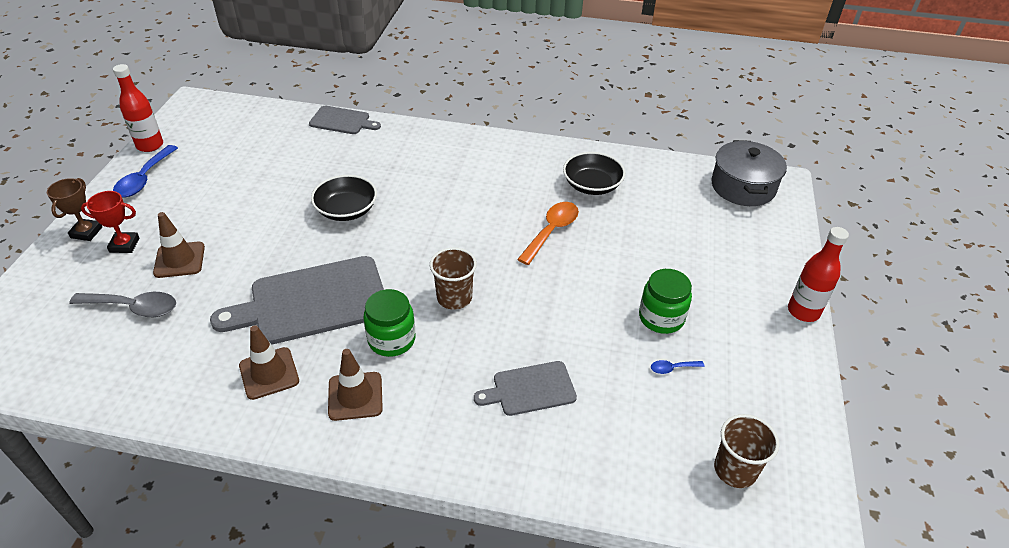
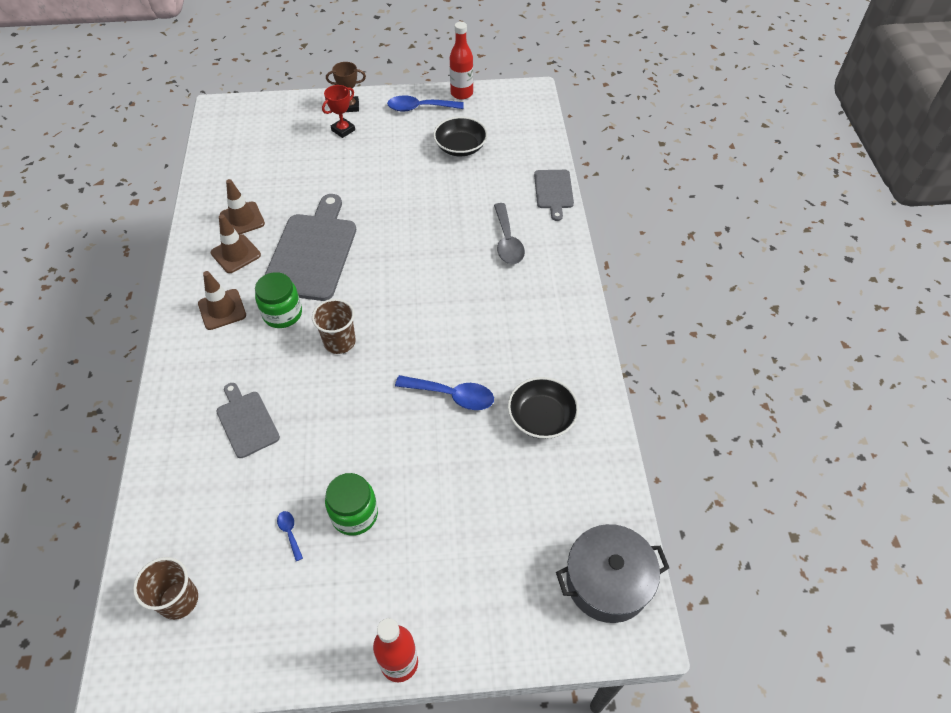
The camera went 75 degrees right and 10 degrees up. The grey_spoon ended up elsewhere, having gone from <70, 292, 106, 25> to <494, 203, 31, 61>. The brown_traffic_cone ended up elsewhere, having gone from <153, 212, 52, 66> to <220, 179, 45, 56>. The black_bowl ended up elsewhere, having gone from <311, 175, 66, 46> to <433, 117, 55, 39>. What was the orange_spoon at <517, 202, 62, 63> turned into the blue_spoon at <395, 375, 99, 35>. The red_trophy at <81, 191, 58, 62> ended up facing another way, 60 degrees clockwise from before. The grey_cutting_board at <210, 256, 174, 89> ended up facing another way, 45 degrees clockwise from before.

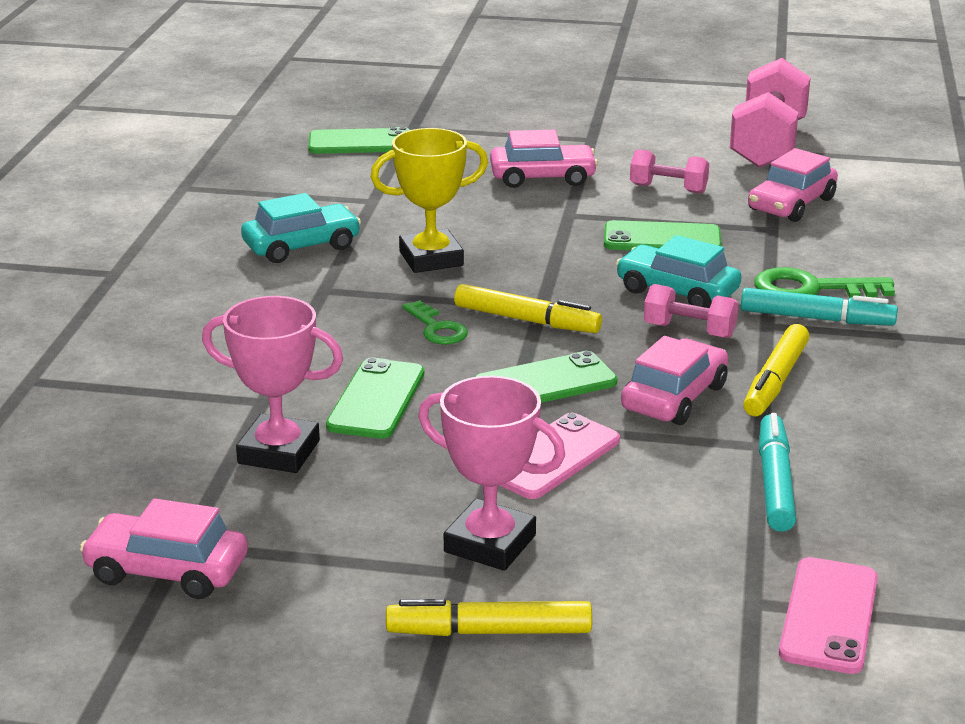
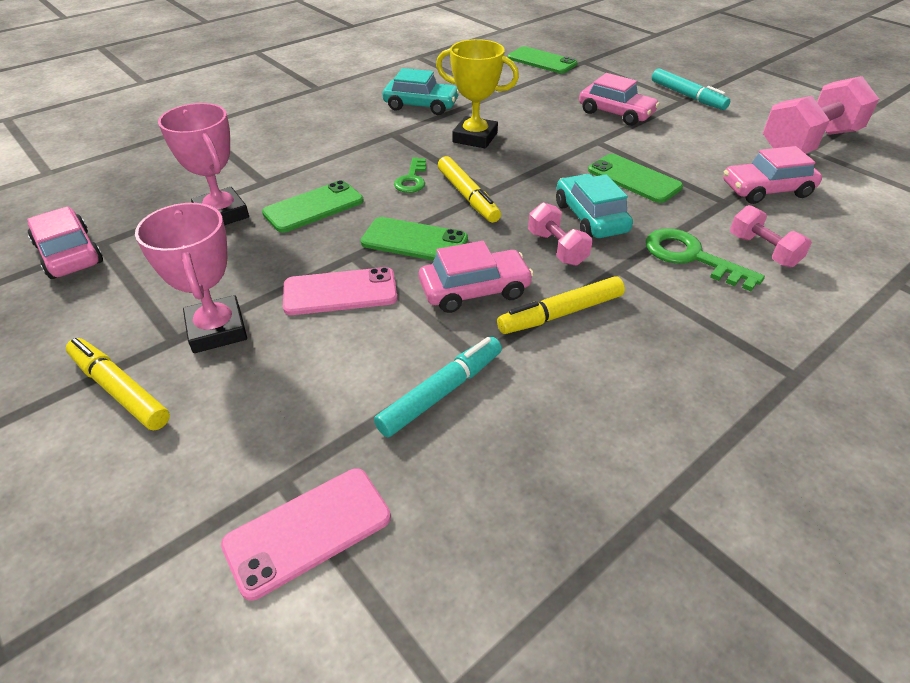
The camera went 40 degrees right and 15 degrees up. The pink_dumbbell ended up elsewhere, having gone from <630, 149, 79, 44> to <730, 205, 82, 63>. The turquoise_marker ended up elsewhere, having gone from <741, 288, 157, 38> to <652, 68, 78, 42>.

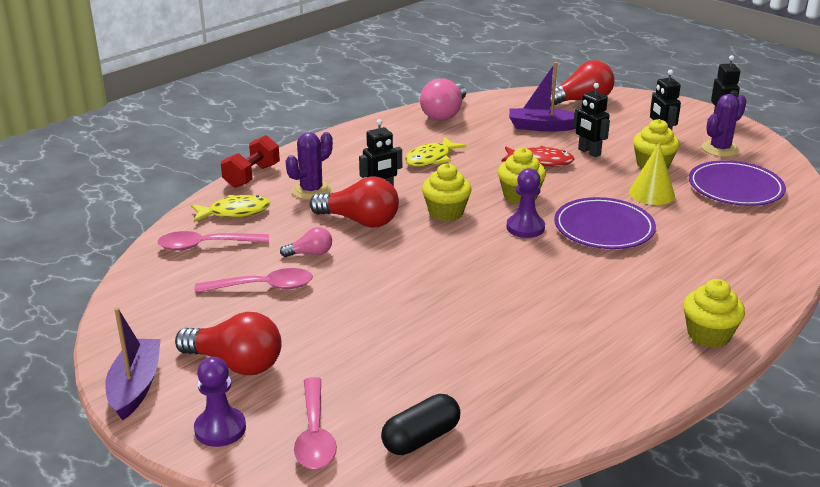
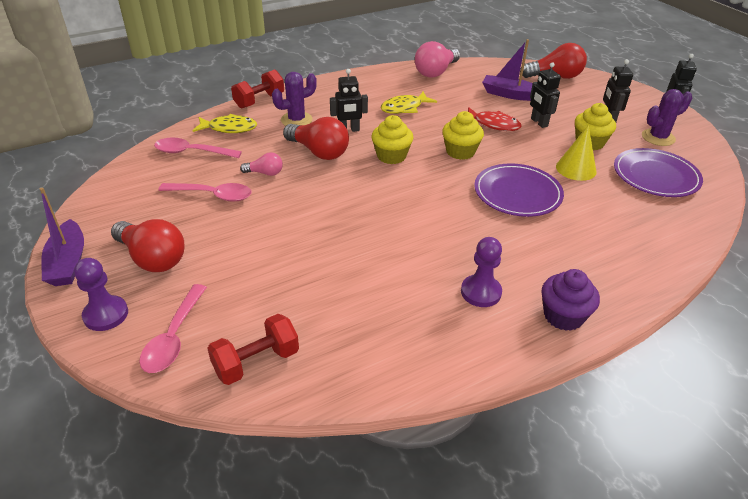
The camera went 15 degrees right and 10 degrees up. The purple_pawn ended up elsewhere, having gone from <506, 168, 39, 70> to <461, 237, 41, 70>. Where the black_capsule stood at <381, 394, 79, 61>, the red_dumbbell came to stand at <207, 314, 92, 71>. What was the yellow_cupcake at <683, 279, 62, 68> turned into the purple_cupcake at <541, 269, 59, 62>. The purple_boat at <105, 308, 56, 113> ended up facing another way, 150 degrees clockwise from before.

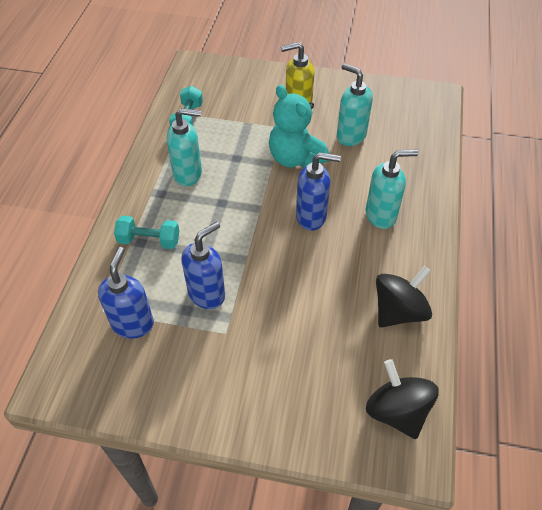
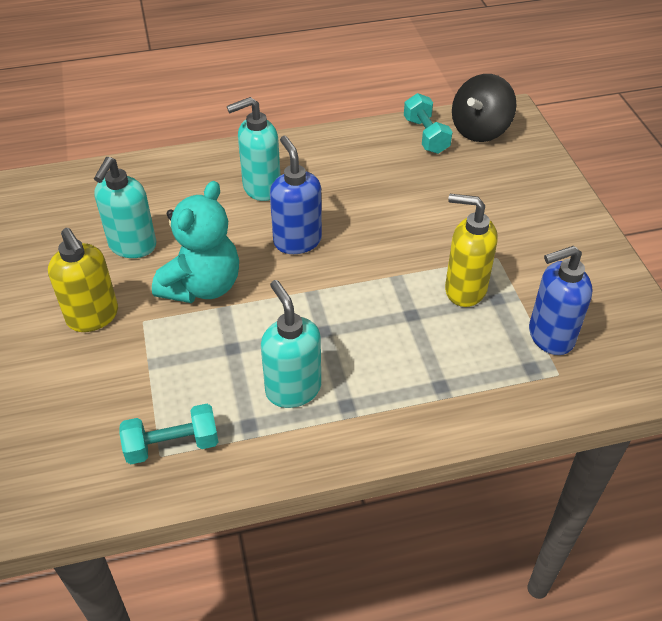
The camera went 115 degrees left and 5 degrees down. The second view lost the black_spinning_top at <376, 266, 56, 61>. The turquoise_dumbbell ended up elsewhere, having gone from <114, 216, 65, 33> to <404, 93, 48, 61>. What was the blue_soap_dispenser at <181, 221, 44, 88> turned into the yellow_soap_dispenser at <445, 194, 53, 113>. The turquoise_soap_dispenser at <366, 150, 52, 79> ended up facing another way, 75 degrees counterclockwise from before.

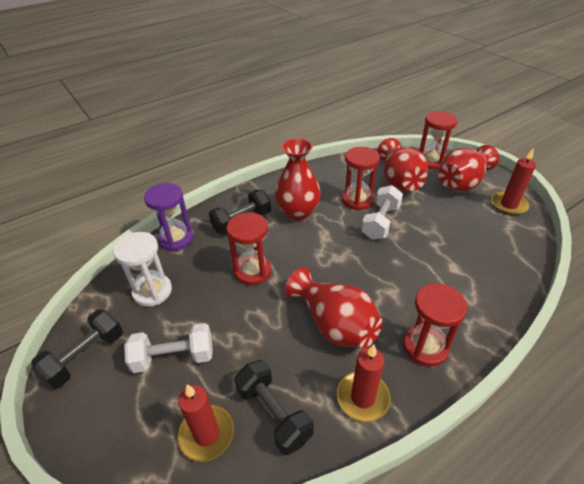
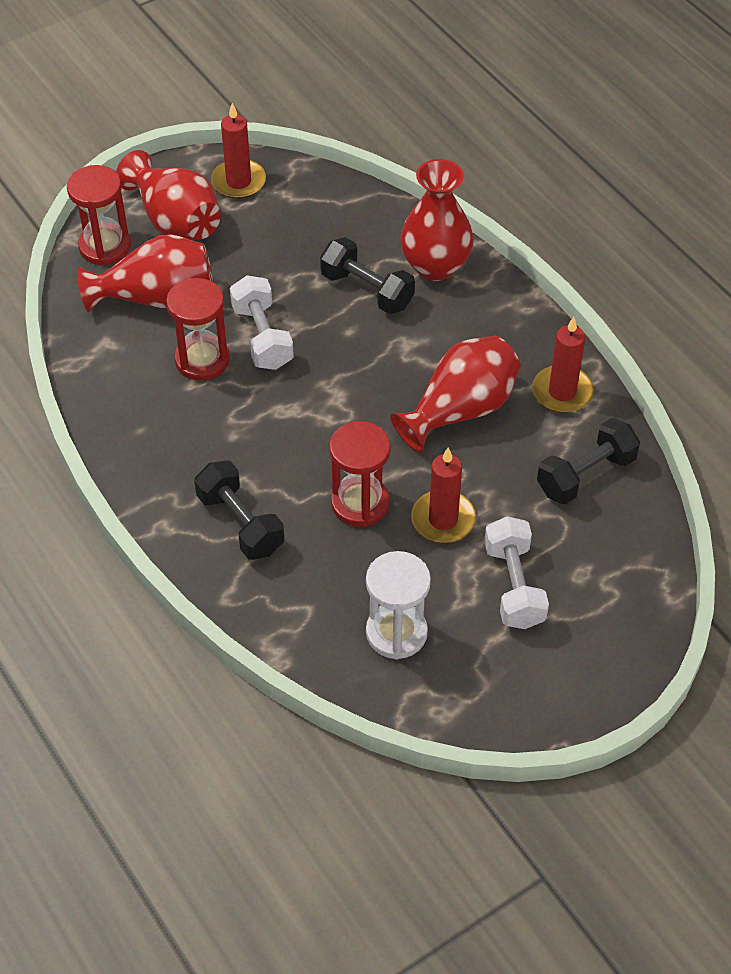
The camera went 90 degrees left and 10 degrees up. The second view lost the purple_hourglass at <144, 183, 49, 68>. The second view lost the red_hourglass at <403, 283, 64, 84>. The black_dumbbell ended up elsewhere, having gone from <31, 309, 92, 79> to <320, 237, 95, 77>. The red_candle ended up elsewhere, having gone from <178, 384, 56, 78> to <411, 448, 65, 95>. The red_vase ended up elsewhere, having gone from <275, 138, 46, 83> to <400, 159, 74, 122>. The white_dumbbell at <361, 185, 42, 55> ended up facing another way, 45 degrees clockwise from before.

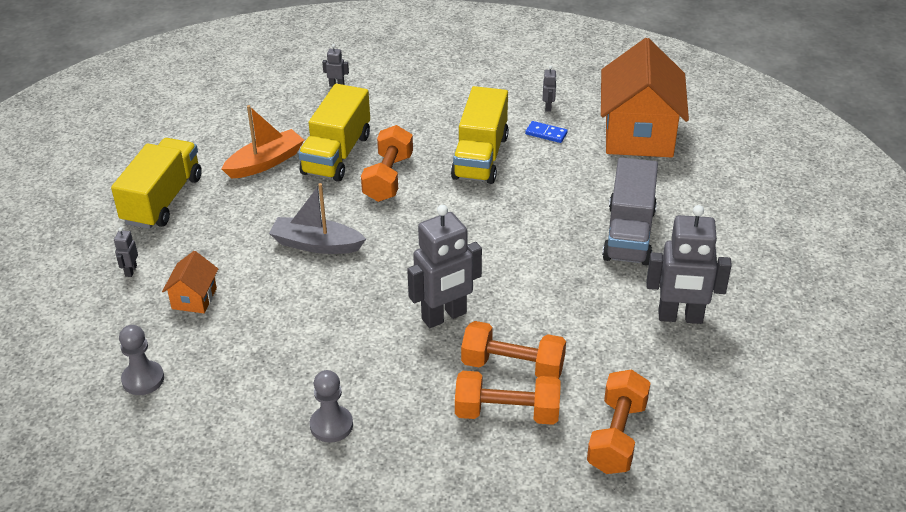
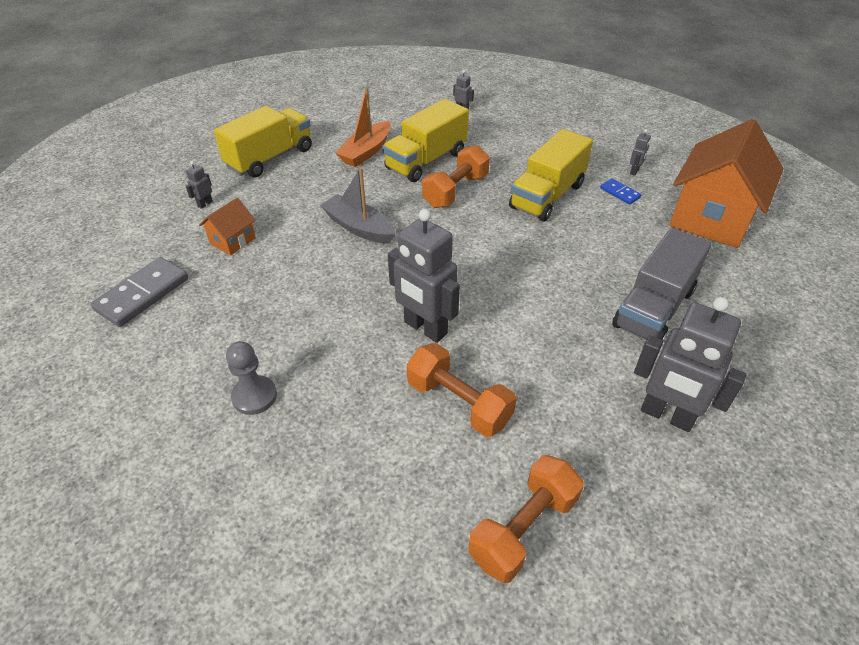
The camera went 25 degrees right and 5 degrees up. The second view lost the orange_dumbbell at <455, 371, 106, 54>. Where the grey_pawn stood at <119, 325, 45, 70>, the grey_domino came to stand at <91, 257, 97, 70>. The orange_boat at <221, 105, 83, 73> ended up facing another way, 135 degrees clockwise from before. The grey_robot at <407, 205, 75, 123> ended up facing another way, 45 degrees clockwise from before.

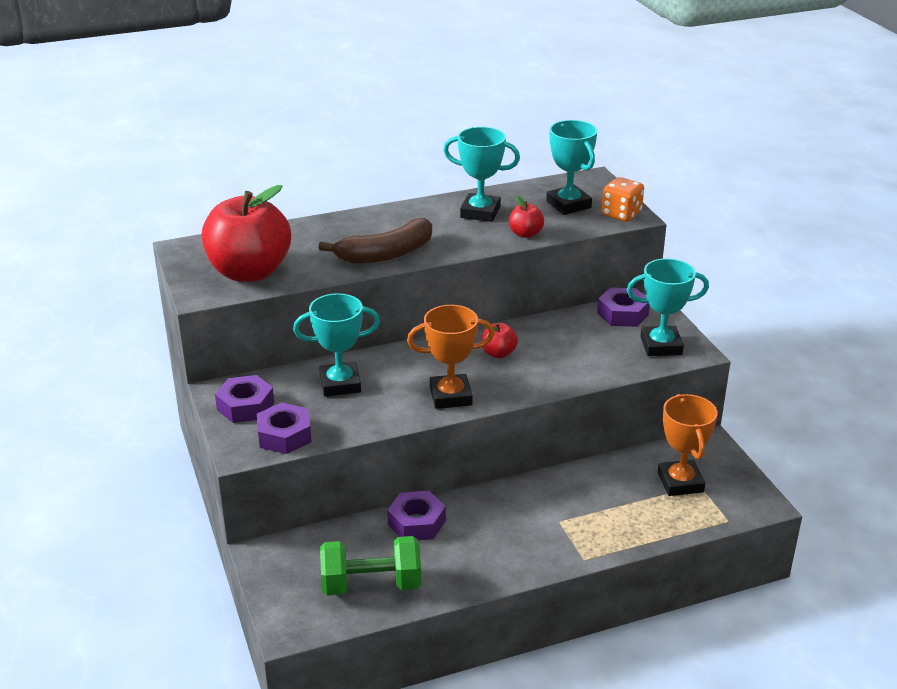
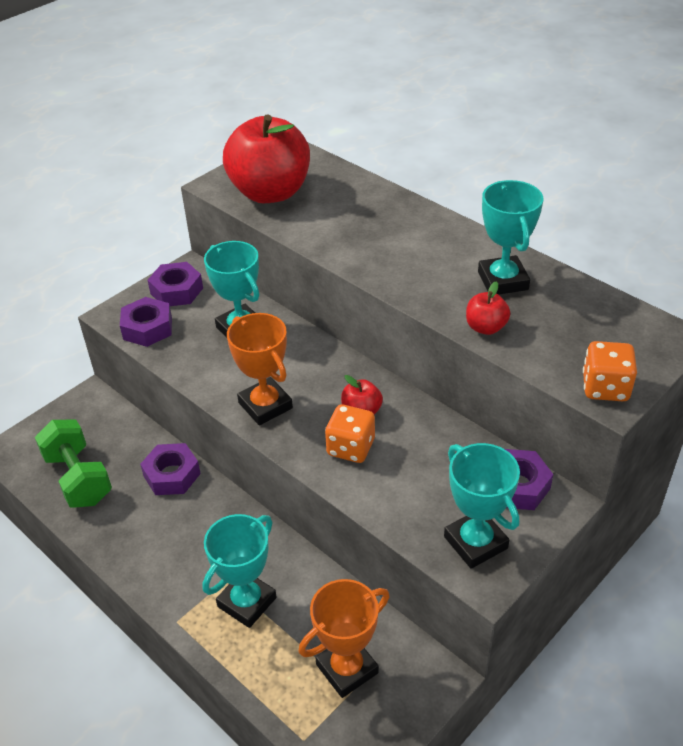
The camera went 65 degrees right and 10 degrees up. The second view lost the brown_banana at <318, 218, 114, 46>. The second view gained the orange_dice at <325, 404, 50, 59>. The turquoise_trophy ended up elsewhere, having gone from <546, 120, 51, 95> to <203, 514, 73, 114>.

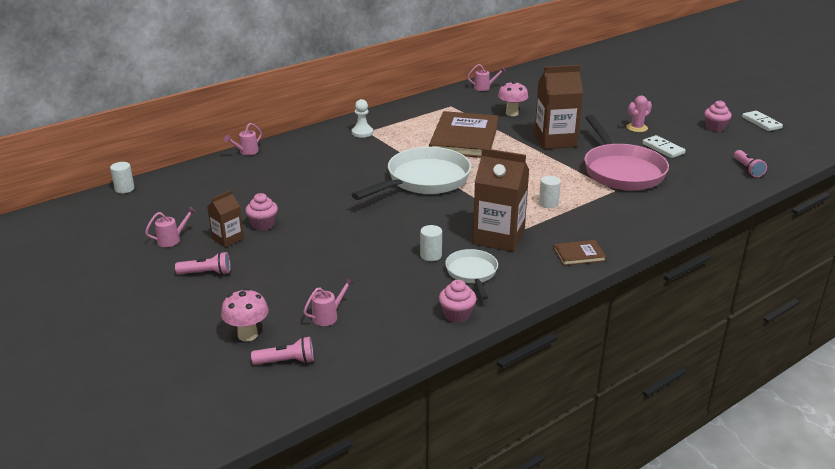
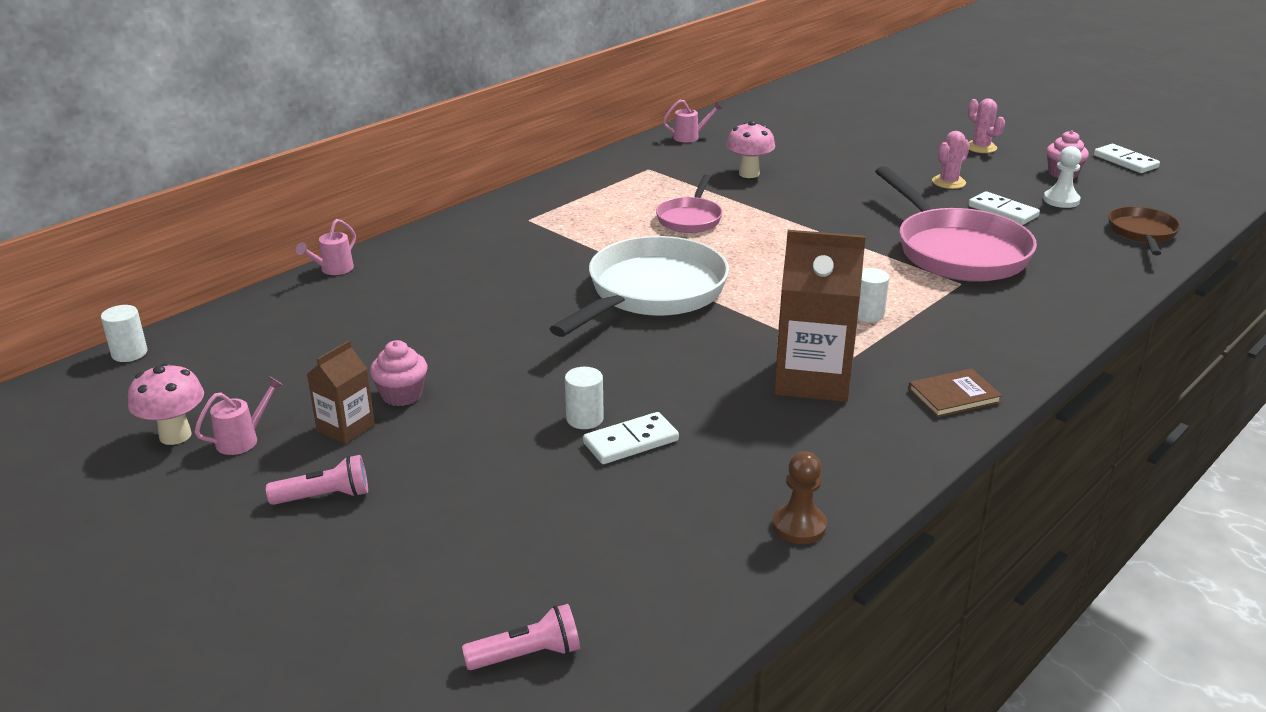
The camera went 10 degrees left and 0 degrees up. The second view lost the pink_watering_can at <303, 277, 51, 49>. The second view lost the white_pan at <445, 249, 53, 51>. The second view lost the brown_carton at <534, 65, 49, 84>. The second view gained the white_domino at <583, 412, 96, 52>. The second view gained the pink_cactus at <968, 98, 37, 55>. The pink_mushroom ended up elsewhere, having gone from <221, 288, 48, 54> to <128, 363, 76, 82>. The white_pawn ended up elsewhere, having gone from <352, 99, 21, 39> to <1043, 146, 39, 62>. The white_cylinder ended up elsewhere, having gone from <420, 225, 22, 36> to <565, 367, 39, 62>. Where the brown_book stood at <429, 111, 70, 47>, the pink_pan came to stand at <656, 175, 67, 58>. Where the pink_cupcake stood at <439, 280, 37, 43>, the brown_pawn came to stand at <772, 451, 55, 93>. Where the pink_flashlight stood at <734, 150, 33, 27>, the brown_pan came to stand at <1108, 206, 72, 49>.

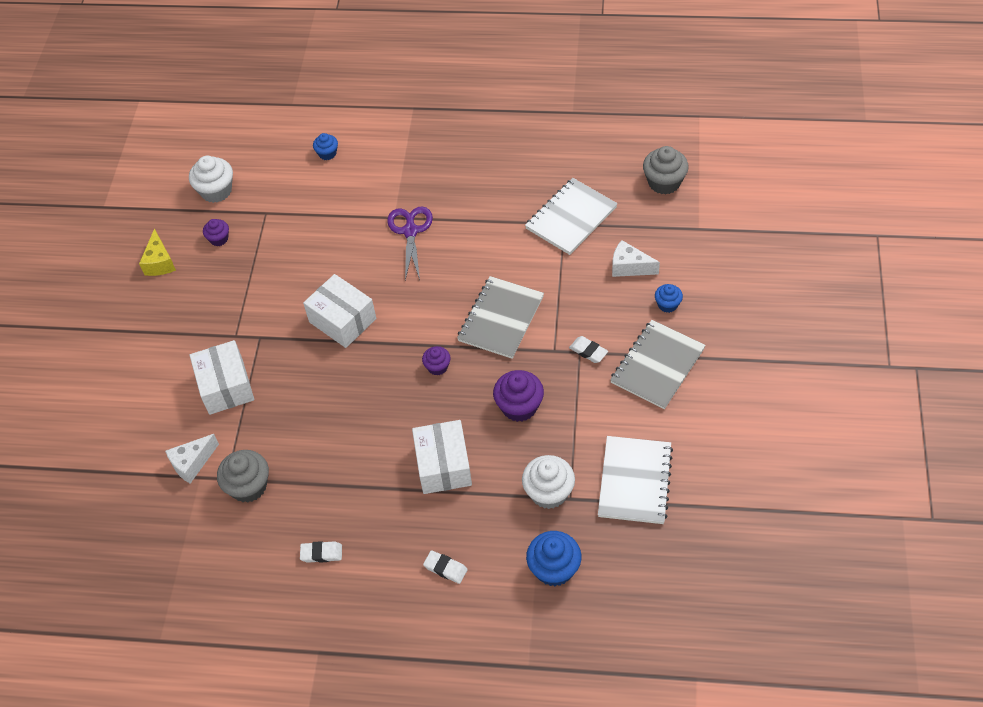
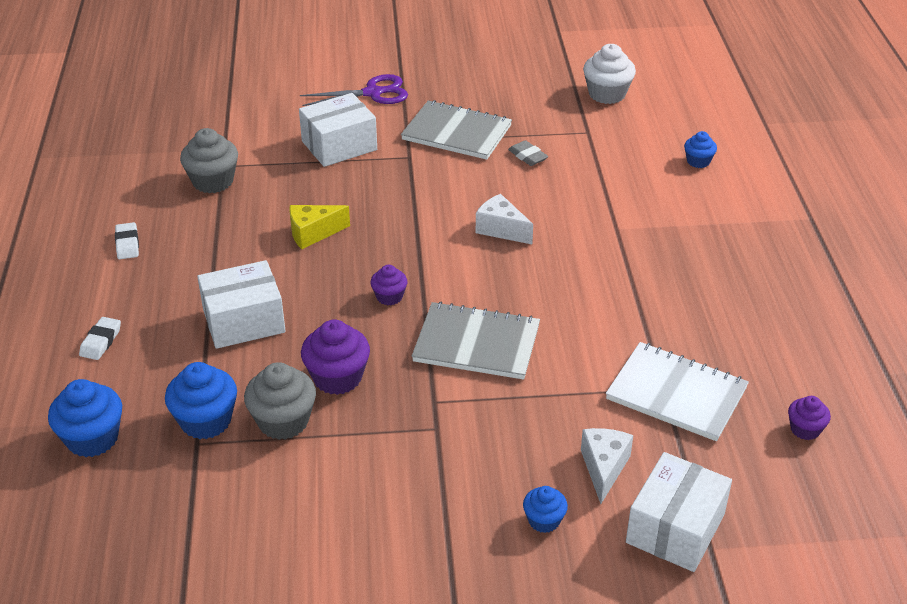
The camera went 75 degrees right and 15 degrees down. The second view lost the white_eraser at <569, 336, 39, 27>. The second view lost the white_notebook at <598, 436, 75, 88>. The second view gained the grey_eraser at <508, 140, 40, 26>. The yellow_cheese ended up elsewhere, having gone from <139, 228, 37, 48> to <289, 205, 61, 44>. The white_cheese ended up elsewhere, having gone from <165, 434, 54, 50> to <476, 194, 57, 50>. The purple_cupcake ended up elsewhere, having gone from <203, 219, 26, 27> to <788, 396, 43, 44>. The white_box ended up elsewhere, having gone from <303, 274, 73, 74> to <626, 452, 106, 120>. The purple_scissors ended up elsewhere, having gone from <387, 206, 46, 74> to <300, 74, 108, 32>. The grey_notebook ended up elsewhere, having gone from <610, 320, 96, 89> to <401, 100, 111, 60>. The grey_cupcake ended up elsewhere, having gone from <643, 146, 46, 49> to <244, 362, 72, 78>. What was the white_cupcake at <522, 455, 53, 54> turned into the blue_cupcake at <165, 362, 72, 77>.

